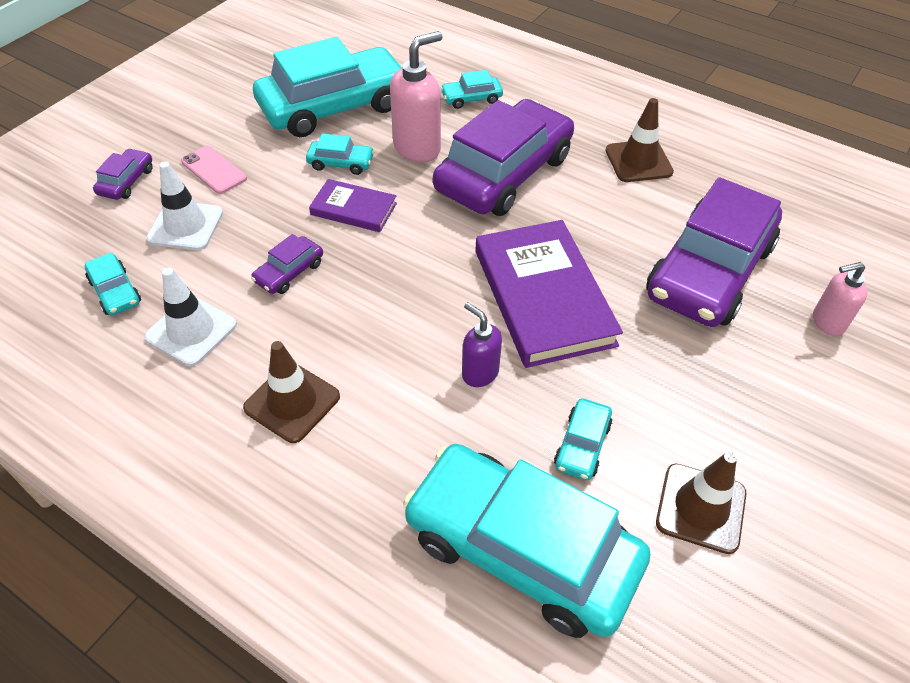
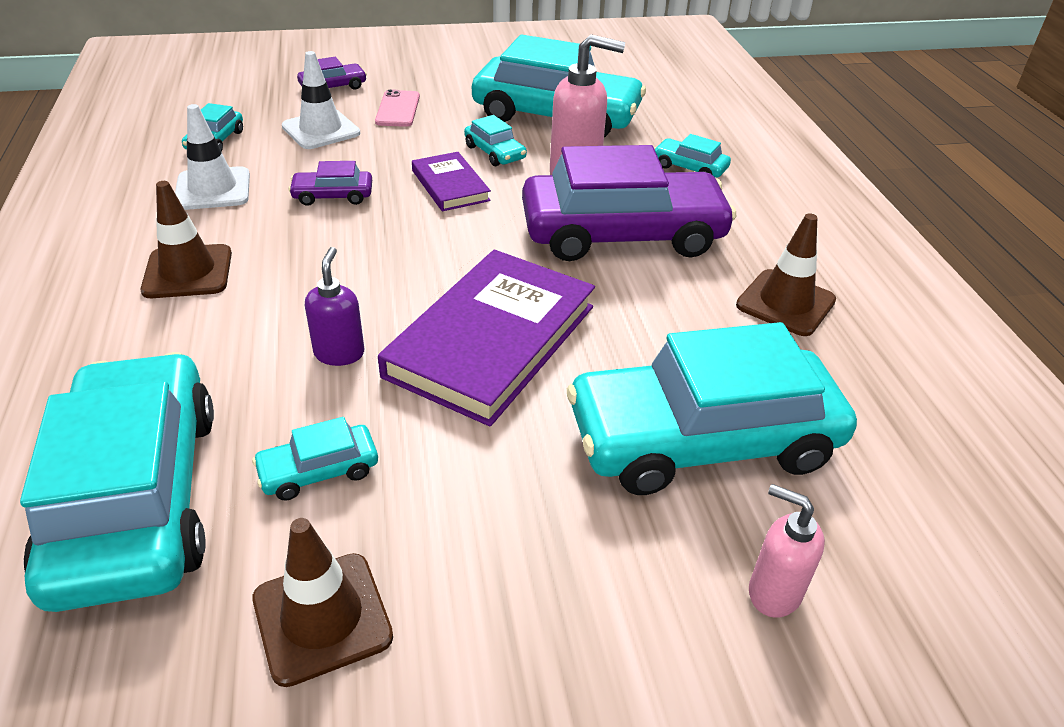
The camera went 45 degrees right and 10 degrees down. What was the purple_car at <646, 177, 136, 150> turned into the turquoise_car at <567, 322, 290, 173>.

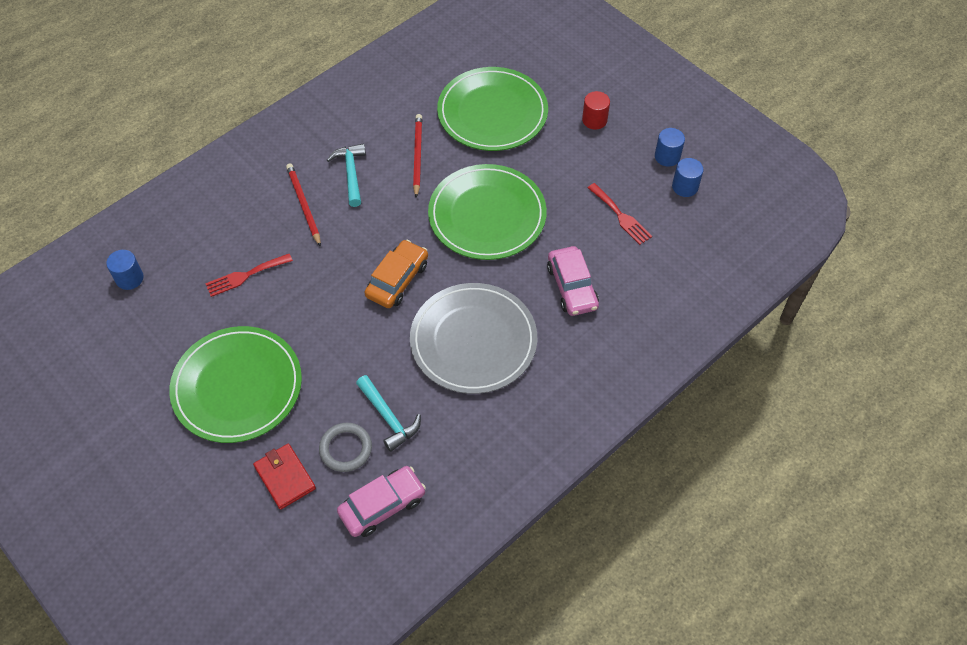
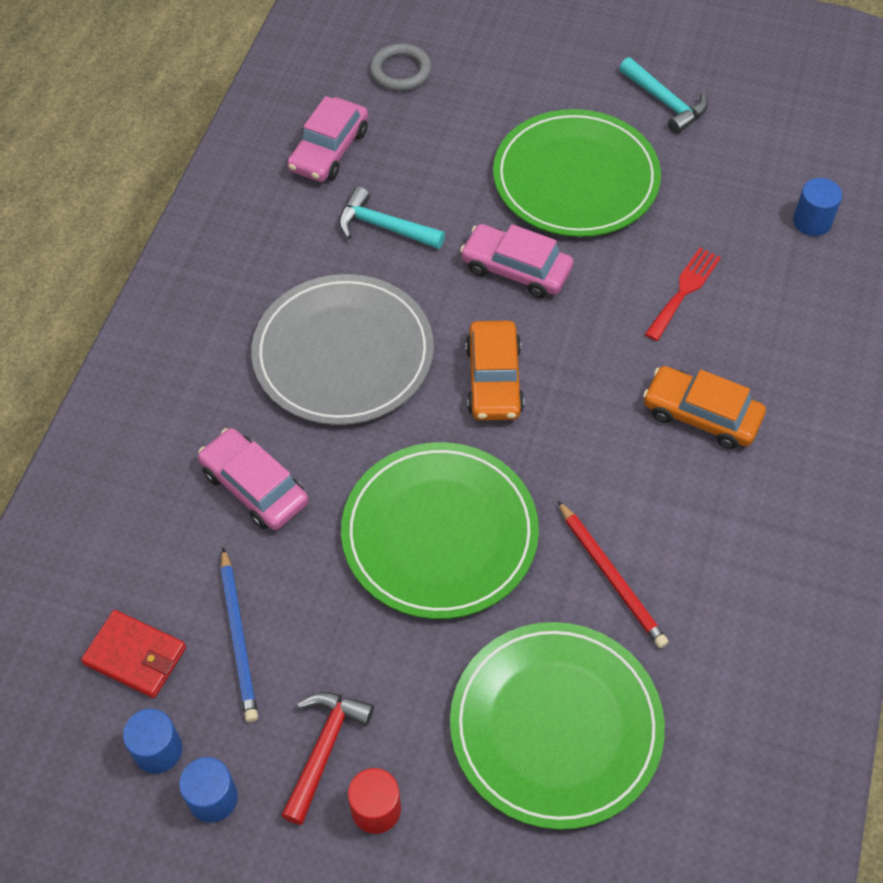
The camera went 150 degrees right and 0 degrees up. The second view gained the red_hammer at <281, 692, 93, 133>. The second view gained the pink_car at <460, 224, 114, 74>. The red_wallet ended up elsewhere, having gone from <253, 444, 63, 66> to <81, 610, 105, 88>. The grey_ring ended up elsewhere, having gone from <319, 423, 53, 49> to <370, 44, 62, 47>. The turquoise_hammer ended up elsewhere, having gone from <327, 143, 39, 64> to <619, 57, 89, 77>. Where the red_pencil stood at <286, 163, 35, 84>, the orange_car came to stand at <643, 366, 123, 83>. Where the red_fork stood at <588, 183, 64, 62>, the blue_pencil came to stand at <221, 548, 37, 174>.

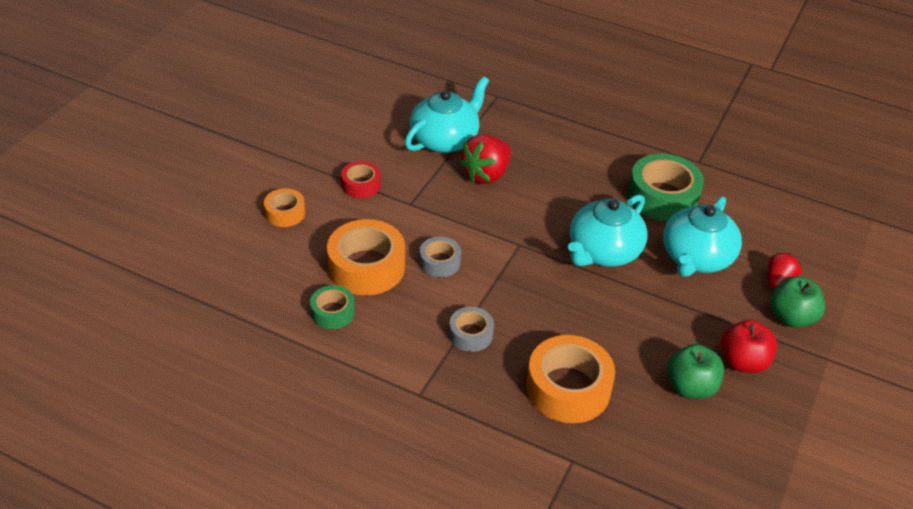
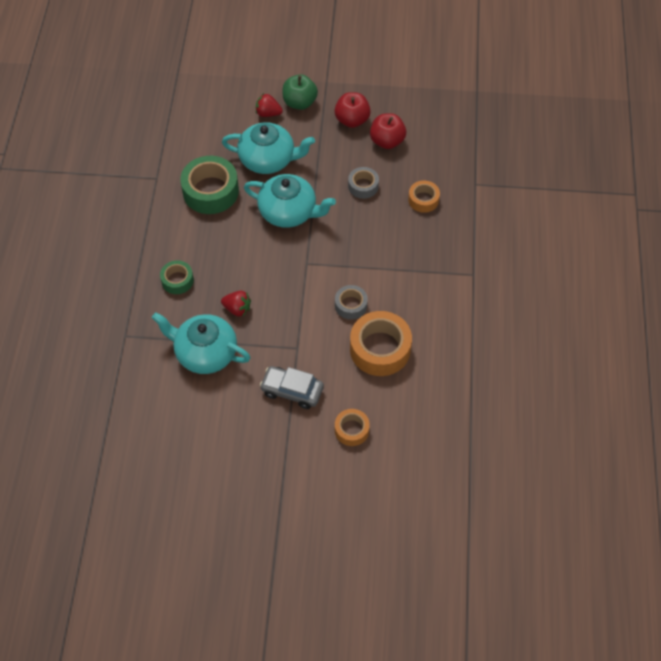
The camera went 110 degrees left and 15 degrees up. The green_tape ended up elsewhere, having gone from <310, 285, 45, 44> to <160, 260, 34, 34>. The grey_tape ended up elsewhere, having gone from <449, 307, 45, 45> to <348, 167, 31, 32>. Where the red_tape stood at <341, 161, 40, 37>, the grey_car came to stand at <260, 366, 64, 43>. What was the green_apple at <667, 344, 57, 55> turned into the red_apple at <370, 113, 36, 36>. The size of the red_strawberry at <459, 135, 52, 49> changed by a factor of 0.61. The size of the orange_tape at <526, 335, 89, 88> changed by a factor of 0.55.

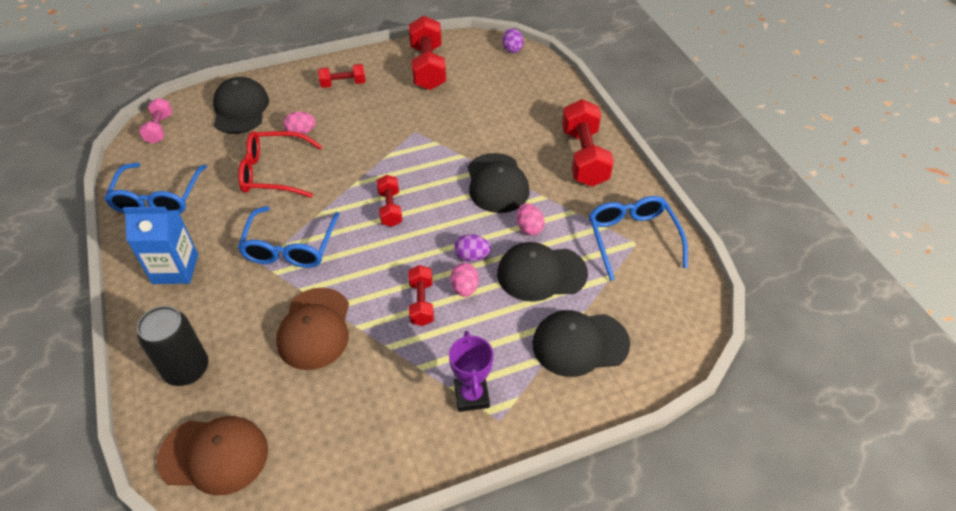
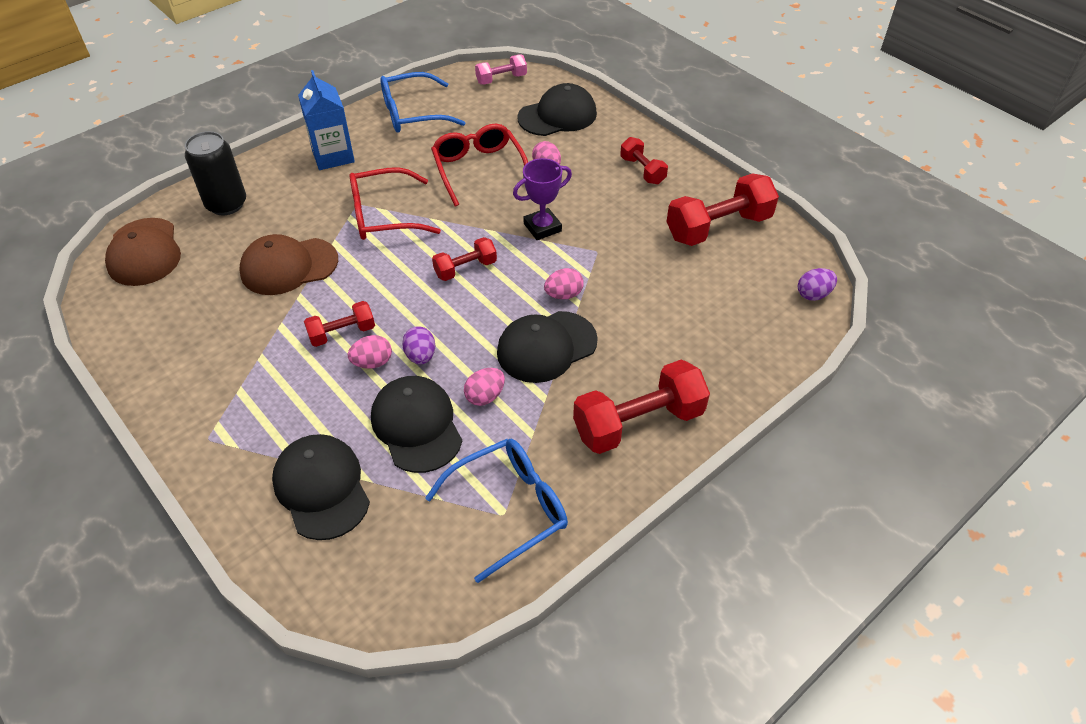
The camera went 70 degrees right and 0 degrees up. The second view gained the pink_egg at <544, 268, 40, 31>. The purple_trophy ended up elsewhere, having gone from <449, 331, 45, 81> to <513, 158, 59, 82>. What was the blue_glasses at <238, 206, 102, 62> turned into the red_glasses at <350, 167, 91, 73>.

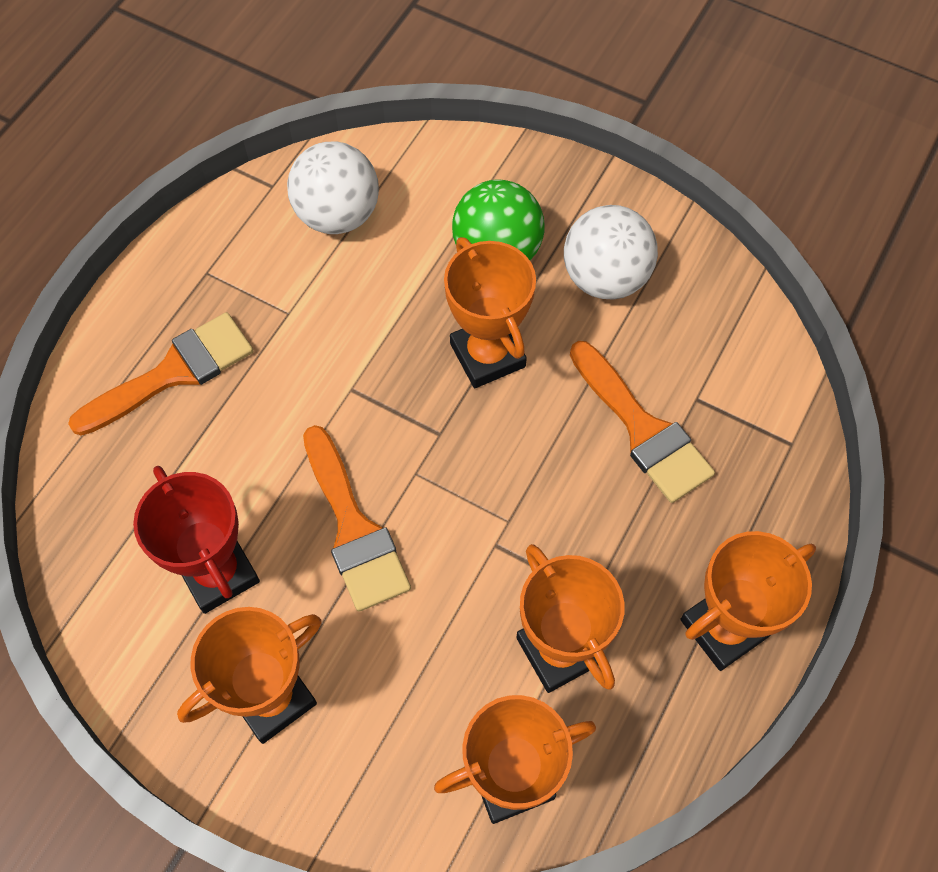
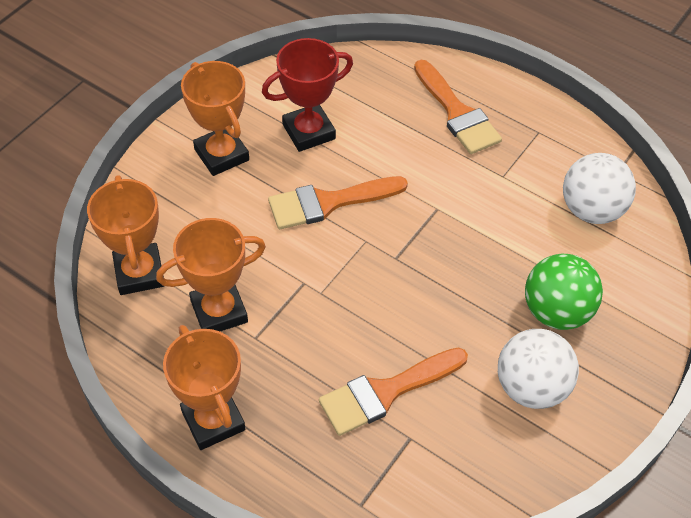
The camera went 95 degrees right and 10 degrees down. The second view lost the orange_trophy at <444, 237, 92, 151>.

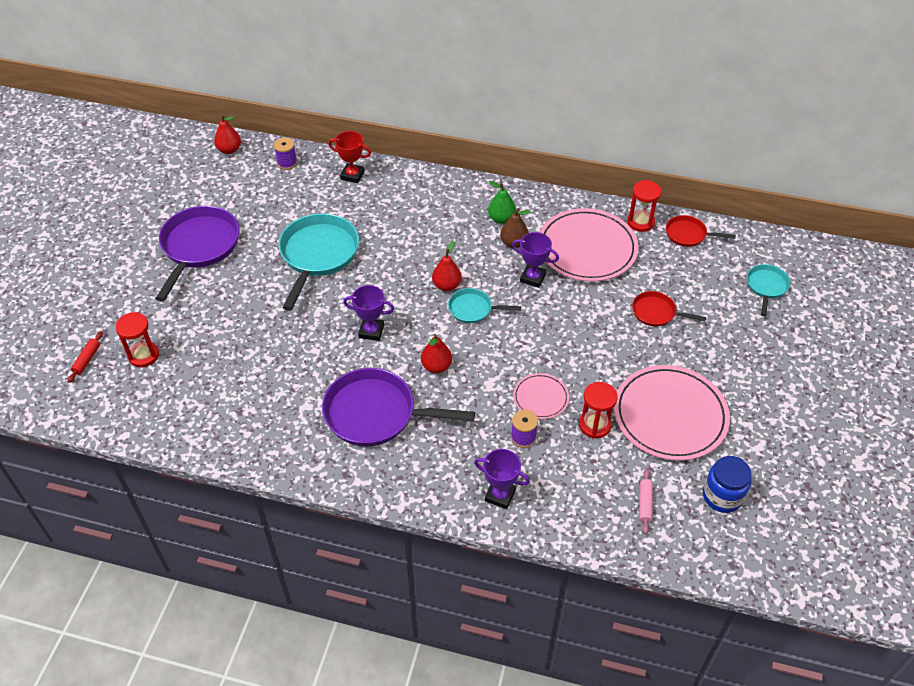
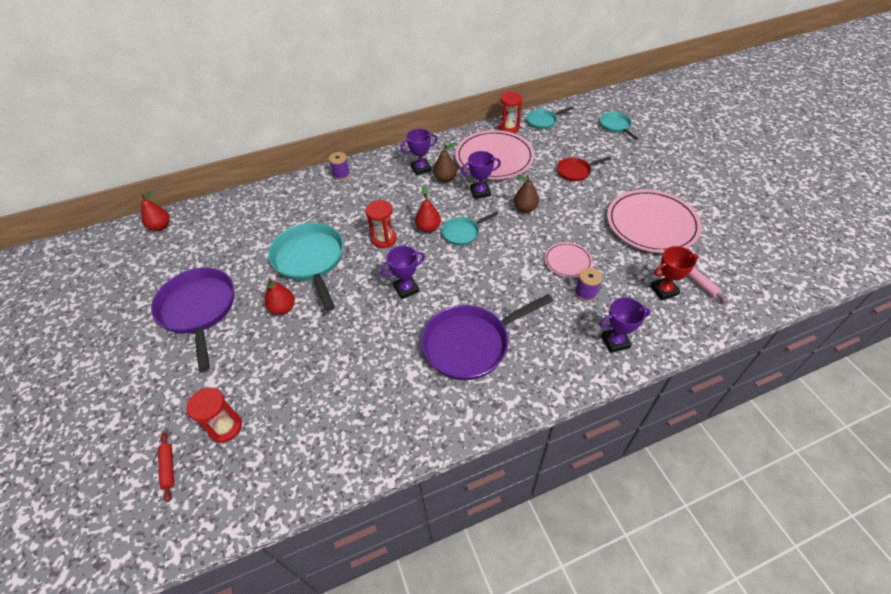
The camera went 35 degrees left and 0 degrees up. The second view lost the blue_jar at <703, 456, 49, 57>. The second view gained the brown_pear at <514, 175, 25, 38>. The purple_spool ended up elsewhere, having gone from <274, 137, 23, 33> to <329, 152, 21, 28>. The red_trophy ended up elsewhere, having gone from <329, 131, 42, 52> to <650, 246, 48, 54>. The red_pear ended up elsewhere, having gone from <421, 334, 31, 39> to <265, 278, 30, 37>. The red_hourglass ended up elsewhere, having gone from <579, 382, 39, 57> to <365, 200, 32, 48>. Where the green_pear stood at <488, 181, 28, 43>, the purple_trophy came to stand at <400, 129, 38, 46>. What was the red_pan at <666, 215, 70, 32> turned into the turquoise_pan at <526, 106, 48, 23>.

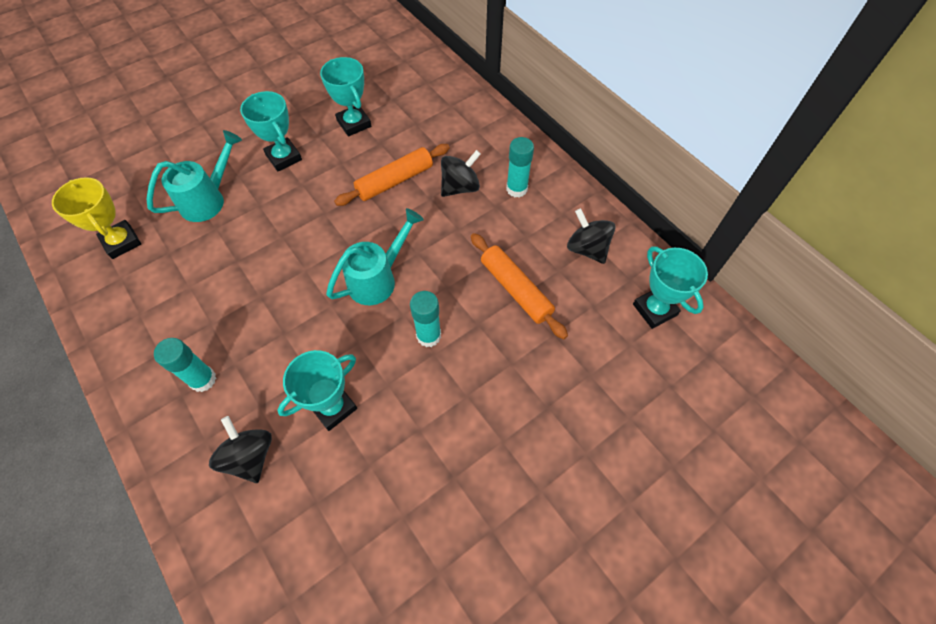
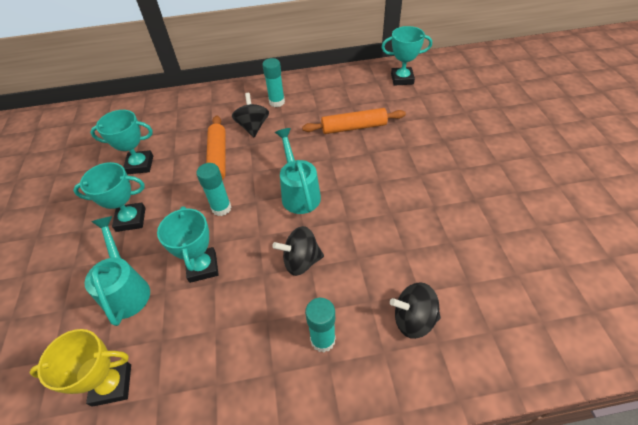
The camera went 60 degrees left and 10 degrees down. The turquoise_trophy ended up elsewhere, having gone from <277, 350, 80, 81> to <157, 206, 62, 77>. The turquoise_glue_stick ended up elsewhere, having gone from <410, 291, 31, 56> to <196, 163, 35, 53>. The black_spinning_top ended up elsewhere, having gone from <567, 208, 48, 56> to <272, 226, 52, 50>.

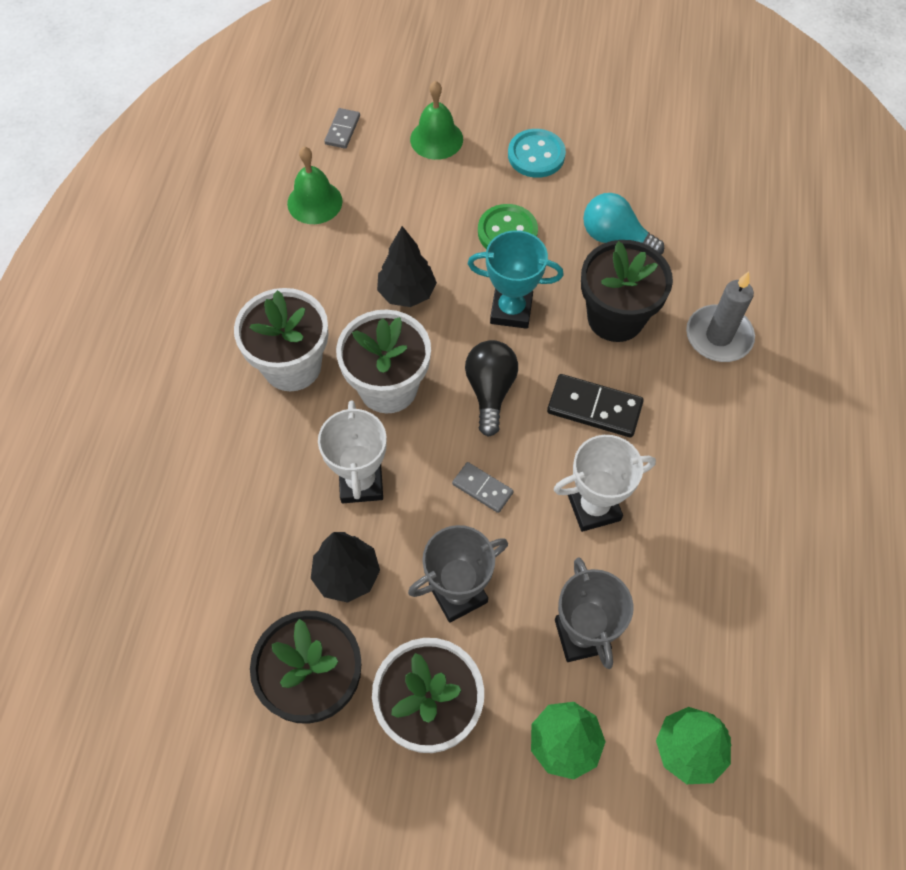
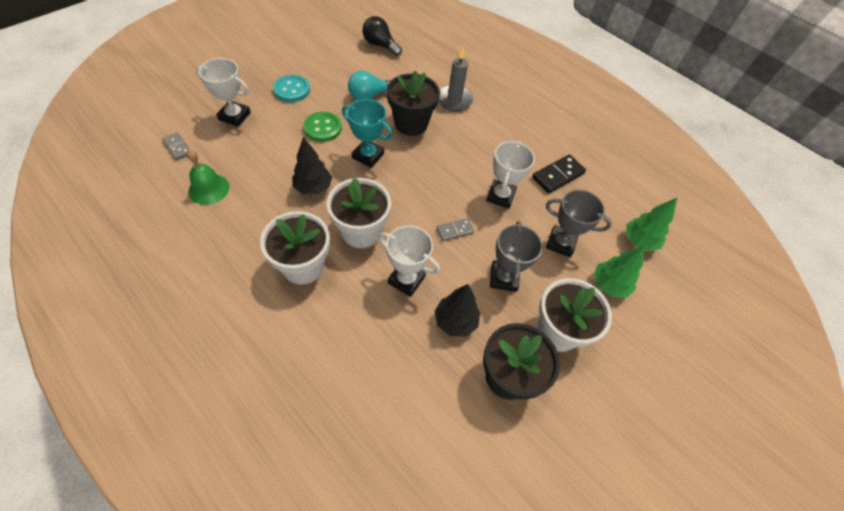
The camera went 60 degrees left and 5 degrees down. The black_light_bulb ended up elsewhere, having gone from <465, 340, 53, 97> to <362, 16, 40, 40>. The black_domino ended up elsewhere, having gone from <547, 374, 97, 64> to <532, 155, 54, 38>. Where the green_bell stood at <410, 81, 53, 79>, the white_trophy came to stand at <196, 58, 55, 69>. The turquoise_trophy at <468, 230, 96, 99> ended up facing another way, 75 degrees clockwise from before.

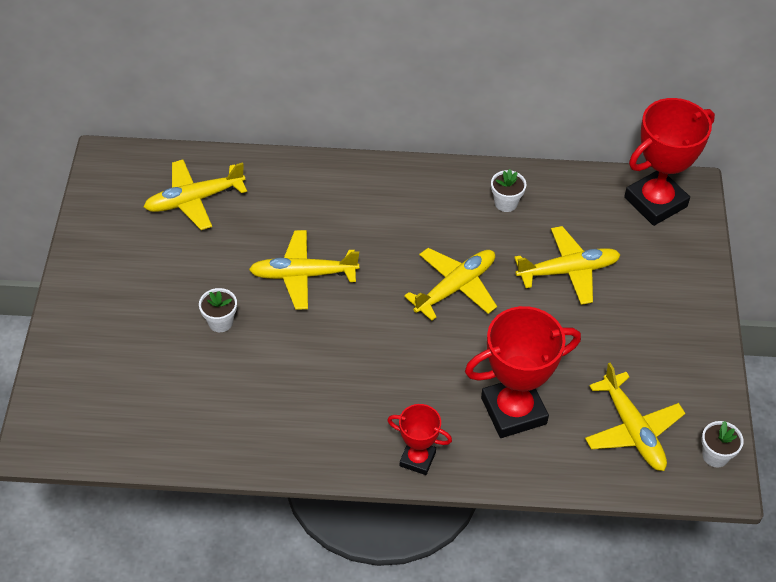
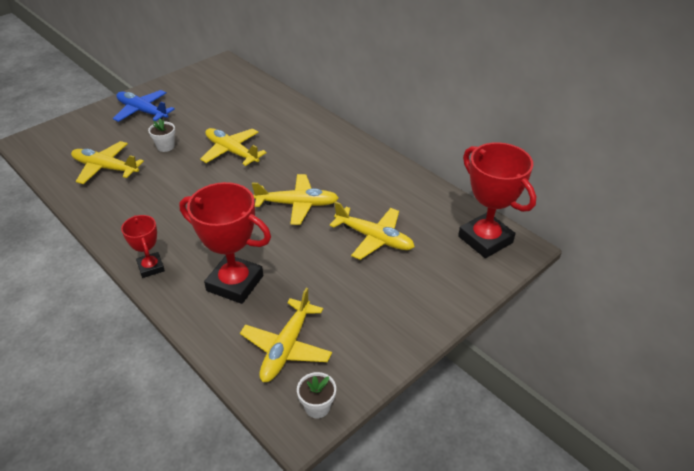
The camera went 45 degrees right and 10 degrees down. The second view lost the white_flower_pot at <491, 169, 35, 43>. The second view gained the blue_plane at <113, 90, 62, 32>. The yellow_plane ended up elsewhere, having gone from <144, 160, 103, 70> to <71, 141, 73, 43>. The red_trophy at <624, 98, 91, 128> ended up facing another way, 45 degrees clockwise from before.

